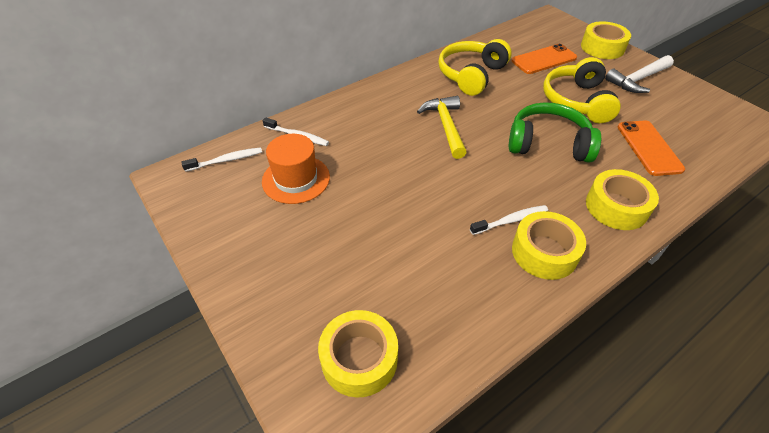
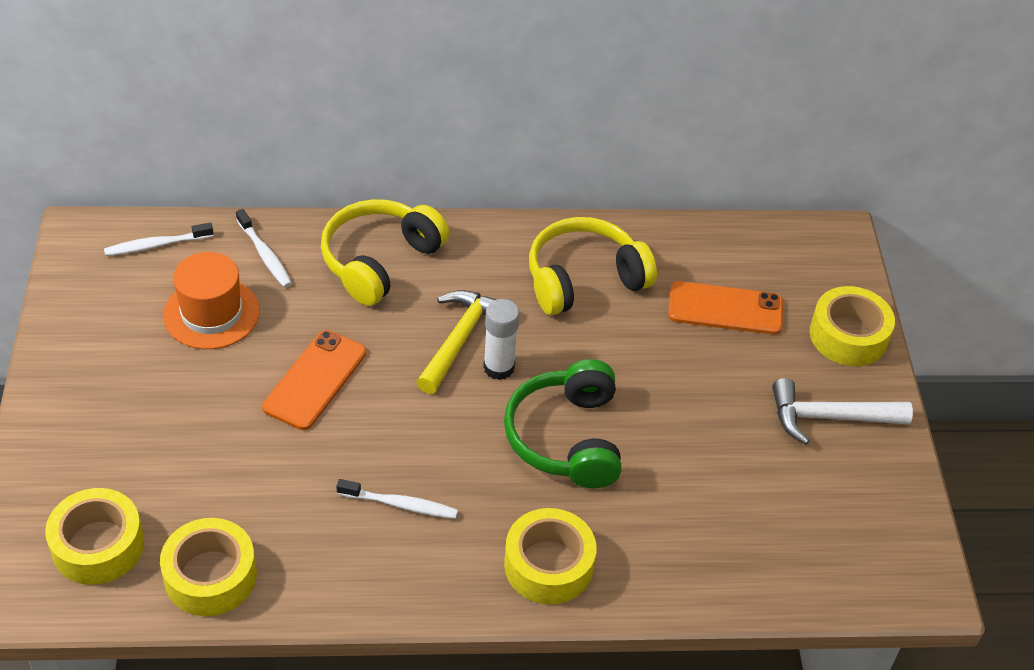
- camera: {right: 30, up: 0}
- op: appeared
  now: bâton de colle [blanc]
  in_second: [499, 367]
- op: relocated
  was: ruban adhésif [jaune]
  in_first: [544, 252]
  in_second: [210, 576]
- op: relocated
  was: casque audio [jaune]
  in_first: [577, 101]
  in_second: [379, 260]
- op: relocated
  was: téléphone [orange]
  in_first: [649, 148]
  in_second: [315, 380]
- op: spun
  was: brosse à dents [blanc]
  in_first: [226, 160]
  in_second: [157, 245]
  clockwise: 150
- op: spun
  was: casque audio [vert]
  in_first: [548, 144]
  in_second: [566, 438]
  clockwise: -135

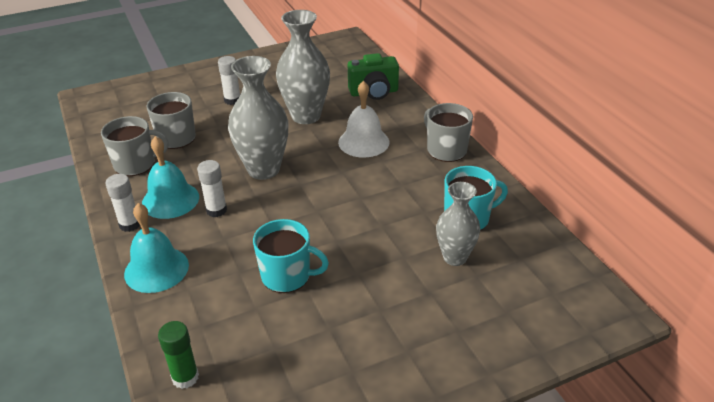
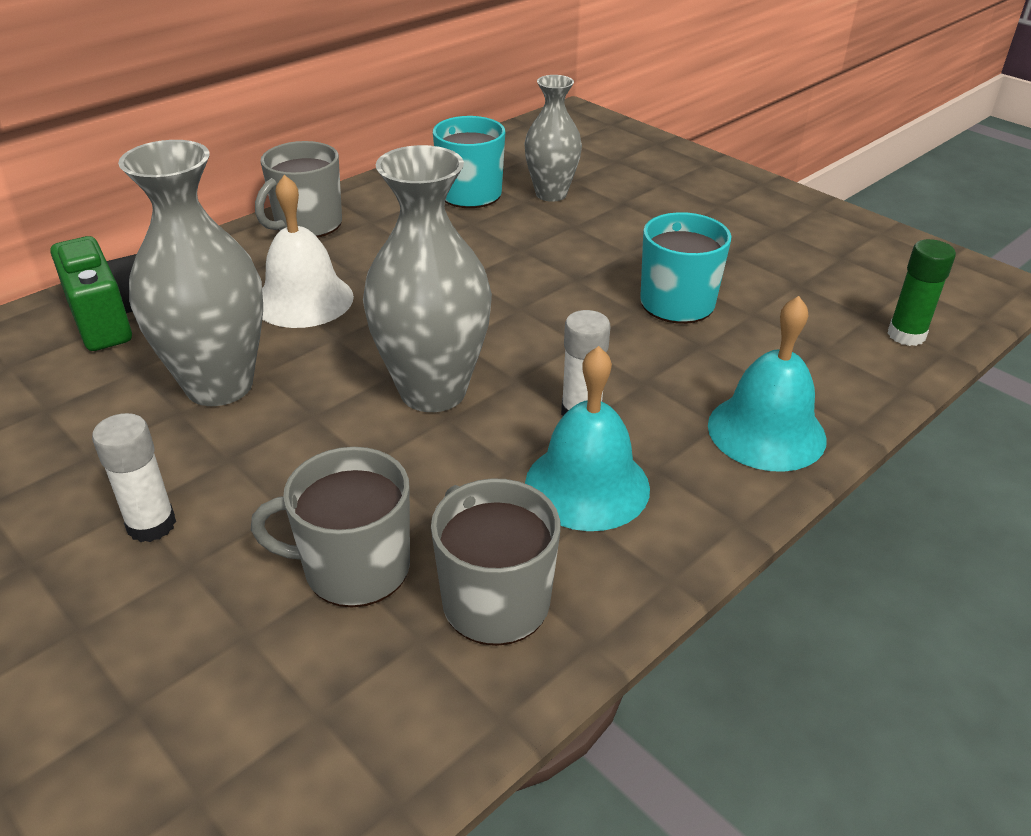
- camera: {right: -110, up: 0}
- op: missing
  was: bâton de colle [blanc]
  in_first: [130, 224]

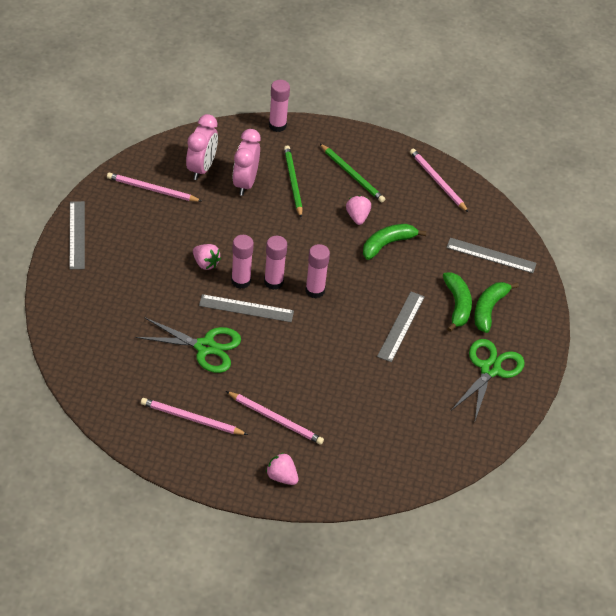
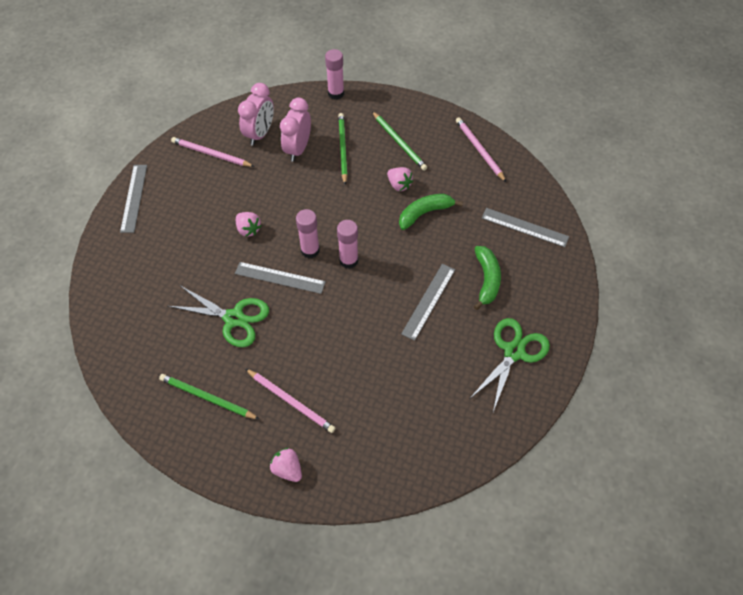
- camera: {right: 10, up: 10}
- op: missing
  was: bâton de colle [rose]
  in_first: [241, 281]
- op: missing
  was: banane [vert]
  in_first: [489, 309]
- op: colour
  was: crayon [rose]
  now: crayon [vert]
  in_first: [191, 419]
  in_second: [207, 398]
- op: spun
  was: fraise [rose]
  in_first: [357, 217]
  in_second: [399, 185]
  clockwise: 135

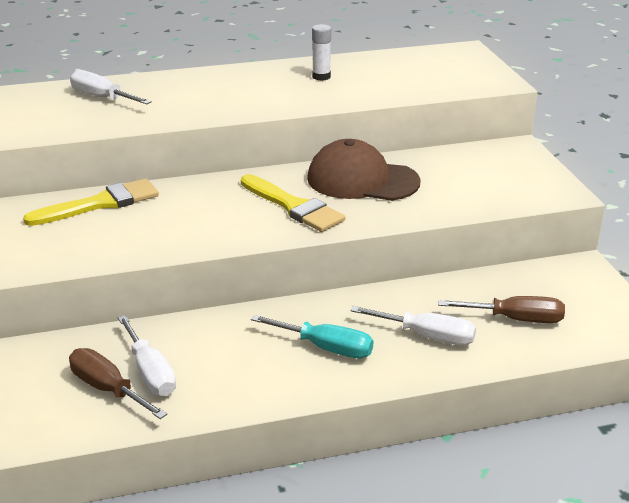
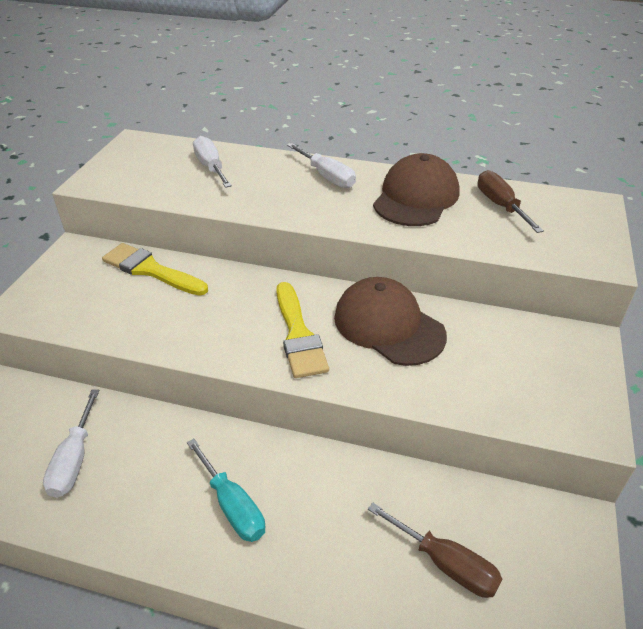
- camera: {right: 30, up: 10}
- op: relocated
  was: tournevis [marron]
  in_first: [108, 389]
  in_second: [500, 205]
- op: relocated
  was: tournevis [blanc]
  in_first: [427, 336]
  in_second: [327, 177]
- op: exchanged
  was: bâton de colle [blanc]
  now: casquette [marron]
  in_first: [321, 77]
  in_second: [416, 197]
- op: spun
  was: pinceau [jaune]
  in_first: [100, 204]
  in_second: [151, 270]
  clockwise: -150

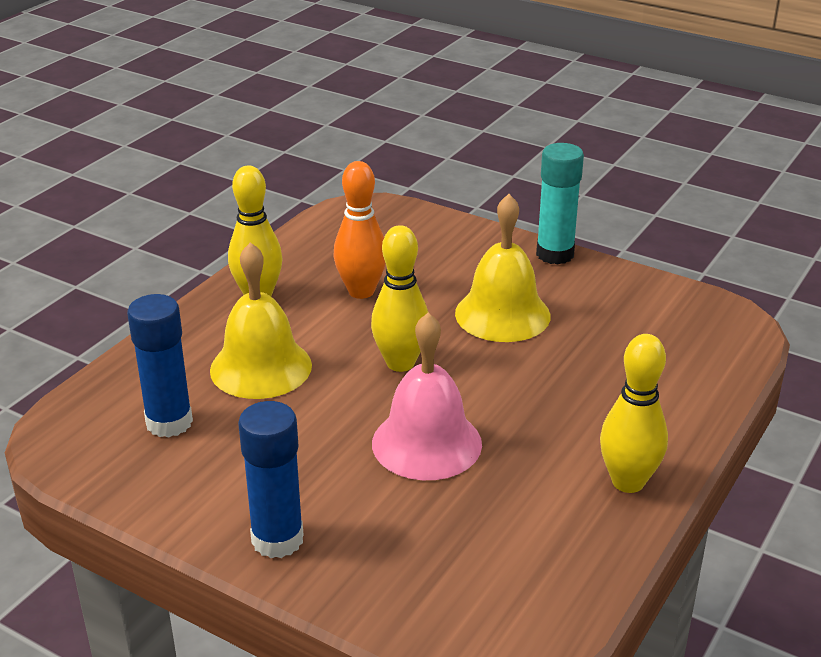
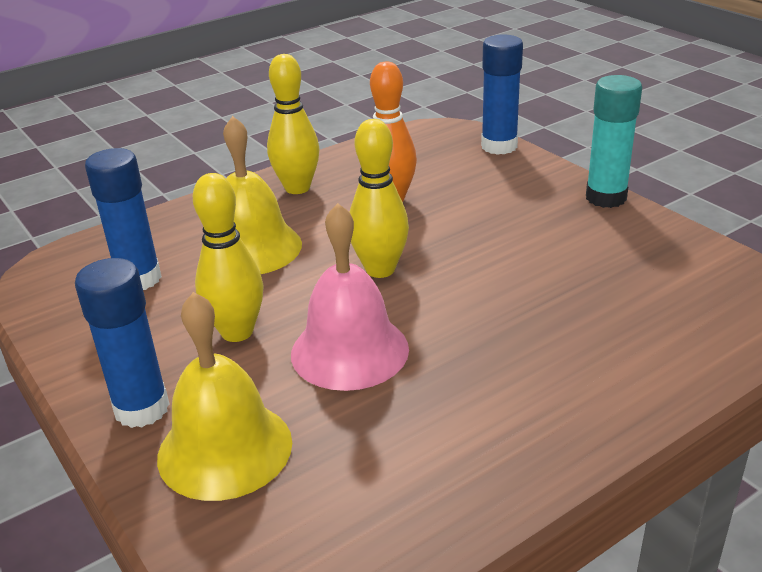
- camera: {right: 25, up: 0}
- op: appeared
  now: bâton de colle [bleu]
  in_second: [499, 146]
- op: relocated
  was: cloche [jaune]
  in_first: [502, 314]
  in_second: [225, 449]
- op: relocated
  was: quille [jaune]
  in_first: [628, 482]
  in_second: [237, 332]

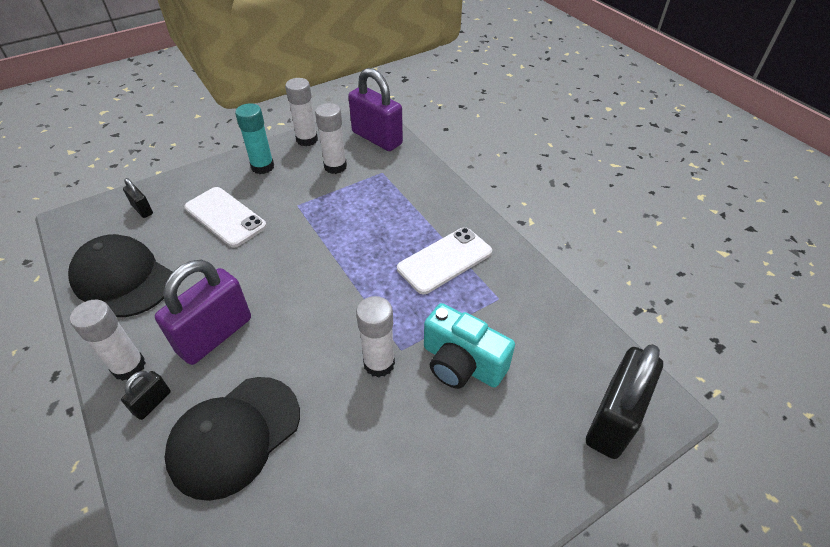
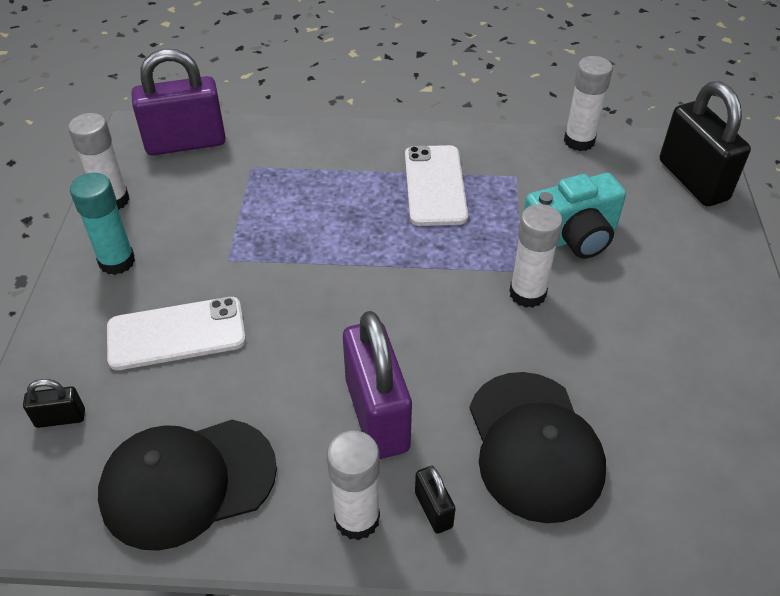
- camera: {right: -55, up: 0}
- op: relocated
  was: bâton de colle [blanc]
  in_first: [335, 166]
  in_second: [579, 141]

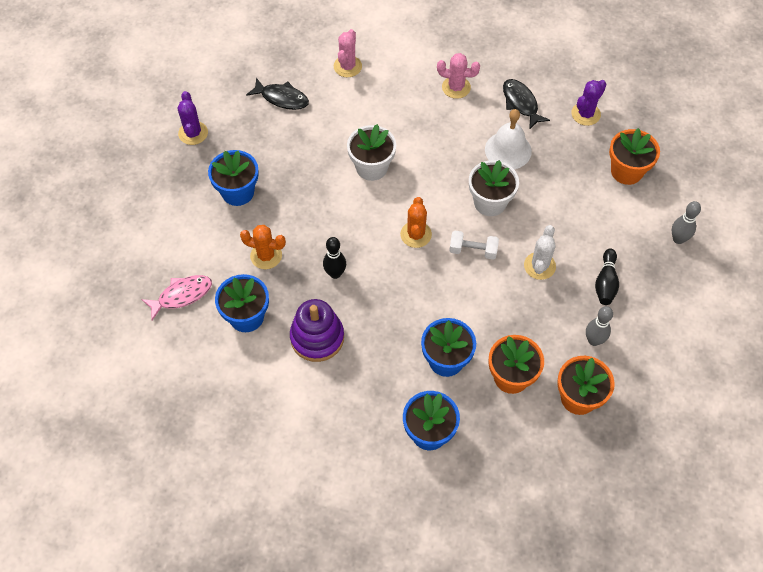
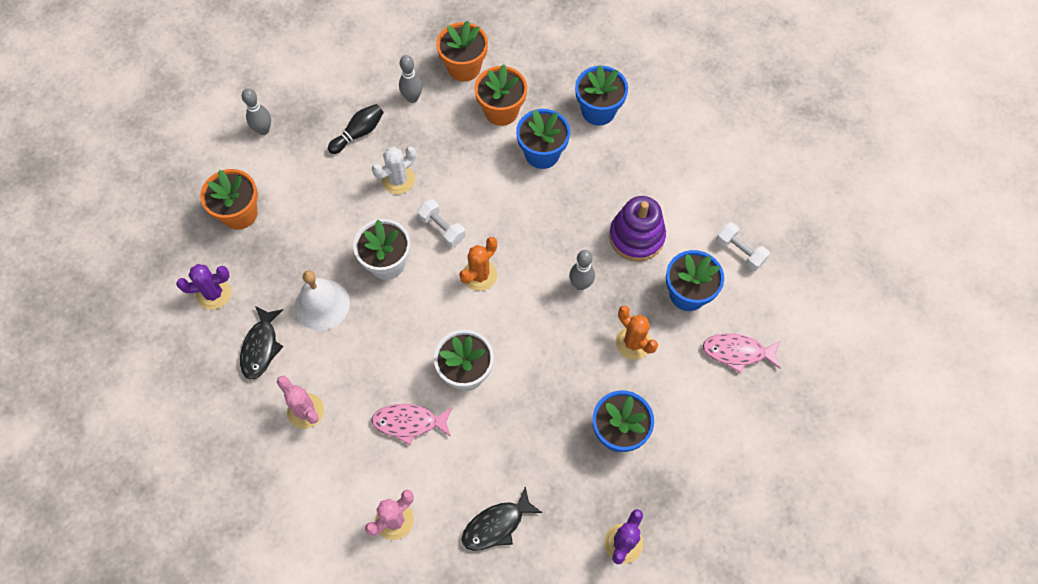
- camera: {right: -145, up: 5}
- op: appeared
  now: poisson [rose]
  in_second: [409, 422]
- op: appeared
  now: haltère [blanc]
  in_second: [740, 252]
- op: colour
  was: quille [noir]
  now: quille [gris]
  in_first: [335, 273]
  in_second: [580, 284]
- op: spun
  was: poisson [noir]
  in_first: [282, 98]
  in_second: [496, 525]
  clockwise: -90

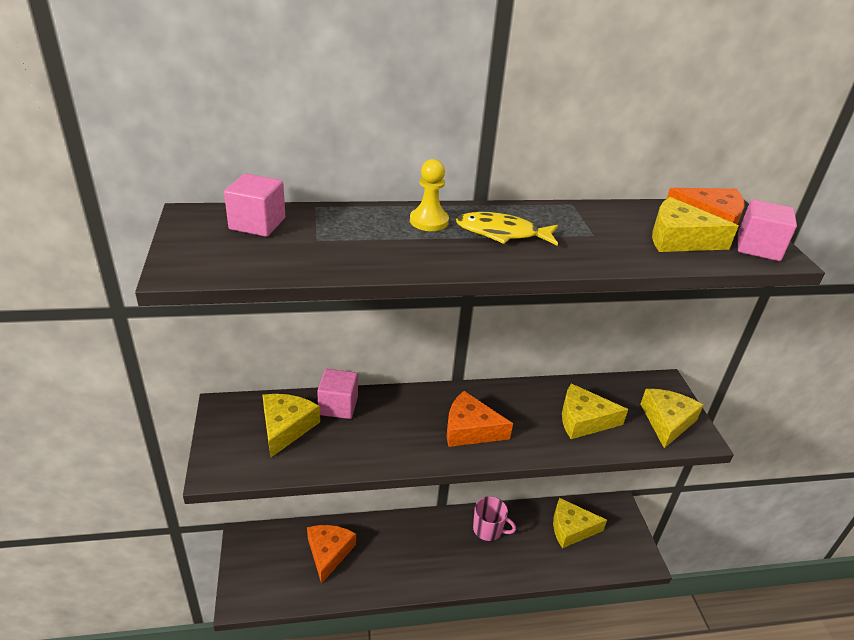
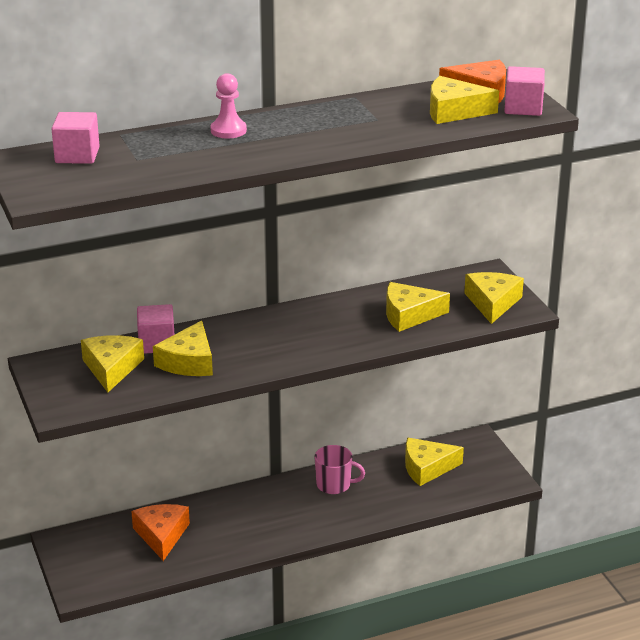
- camera: {right: -10, up: -5}
- op: missing
  was: fromage [orange]
  in_first: [470, 429]
- op: missing
  was: poisson [jaune]
  in_first: [502, 233]
- op: appeared
  now: fromage [jaune]
  in_second: [188, 361]
- op: colour
  was: pion [jaune]
  now: pion [rose]
  in_first: [429, 221]
  in_second: [228, 130]

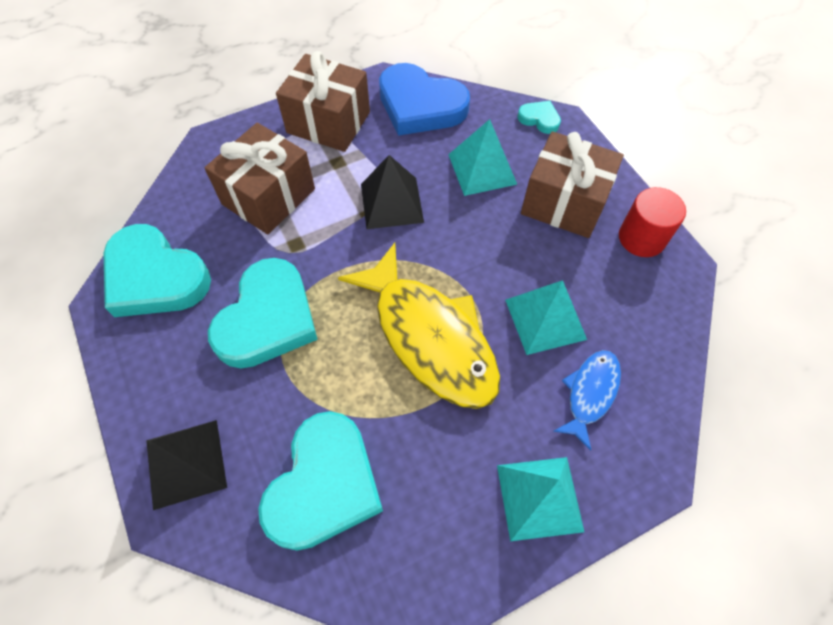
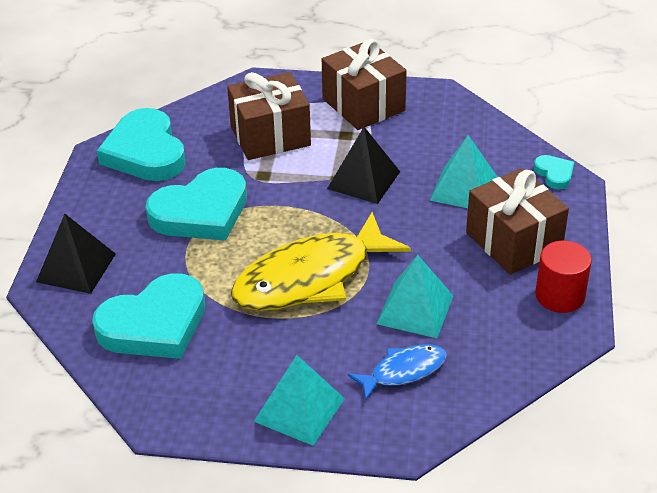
- camera: {right: 35, up: -20}
- op: missing
  was: cœur [bleu]
  in_first: [420, 105]
- op: spun
  was: poisson [jaune]
  in_first: [430, 337]
  in_second: [310, 277]
  clockwise: 60

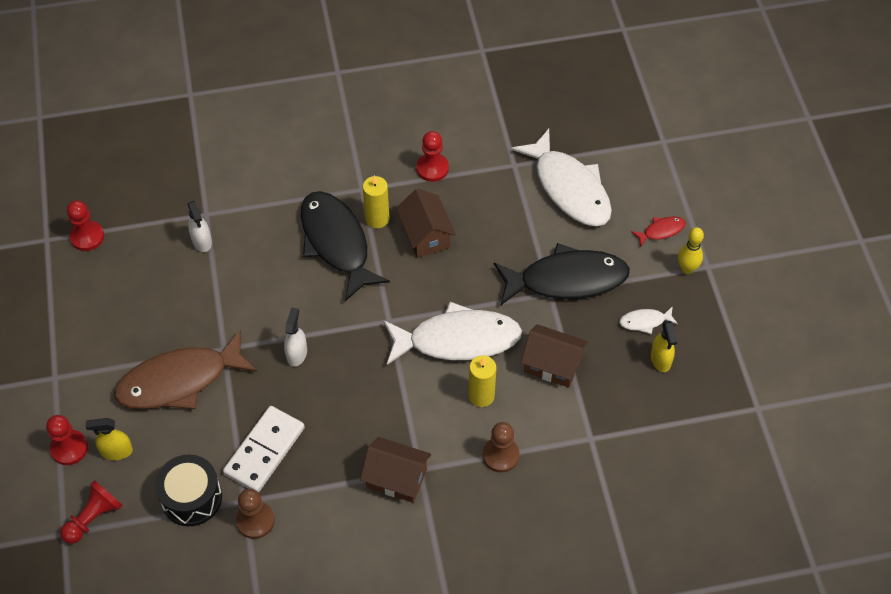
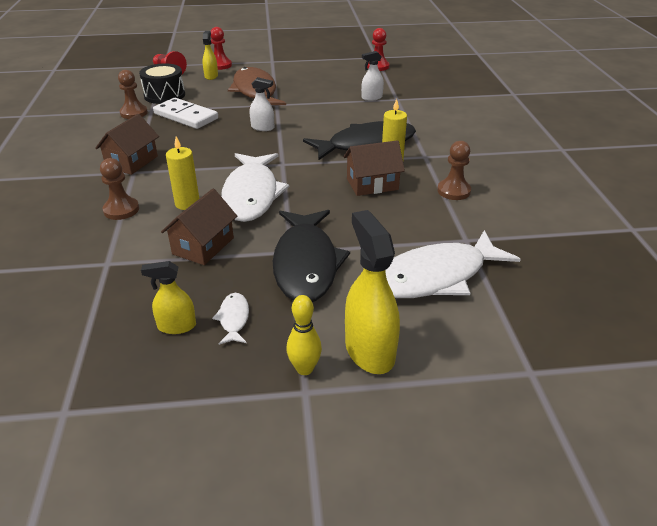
- camera: {right: 95, up: -20}
- op: exchanged
  was: poisson [rouge]
  now: vaporisateur [jaune]
  in_first: [661, 231]
  in_second: [369, 350]
- op: colour
  was: pion [rouge]
  now: pion [marron]
  in_first: [432, 168]
  in_second: [453, 191]

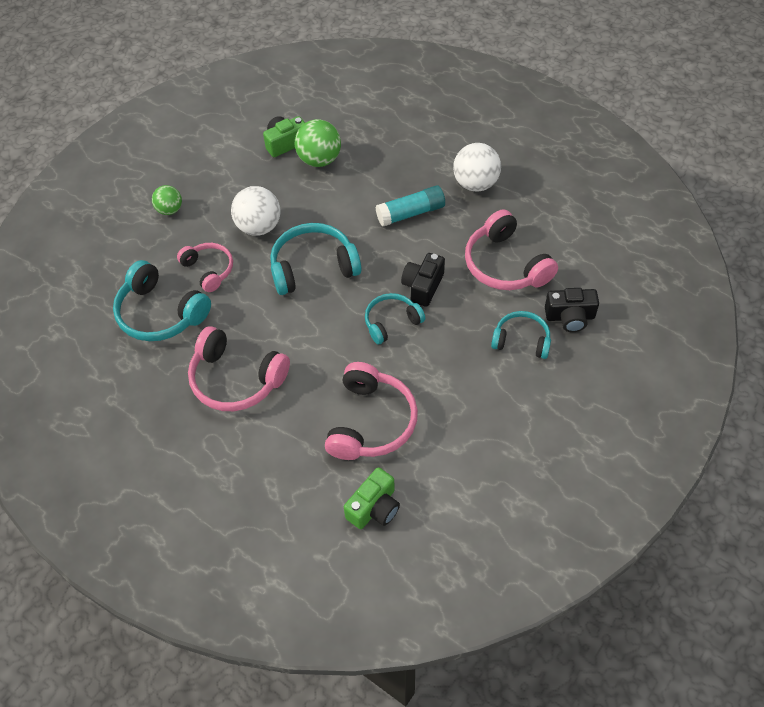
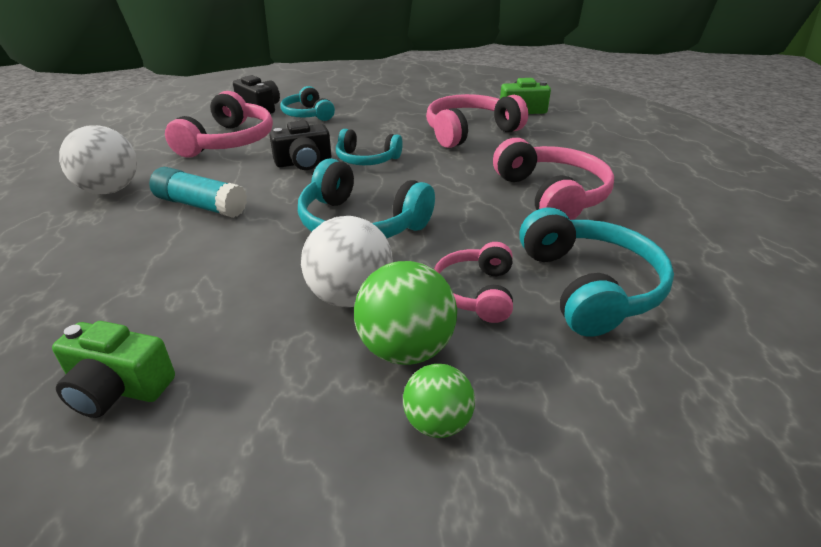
- camera: {right: -135, up: -20}
- op: relocated
  was: balle [vert]
  in_first: [319, 160]
  in_second: [405, 349]

